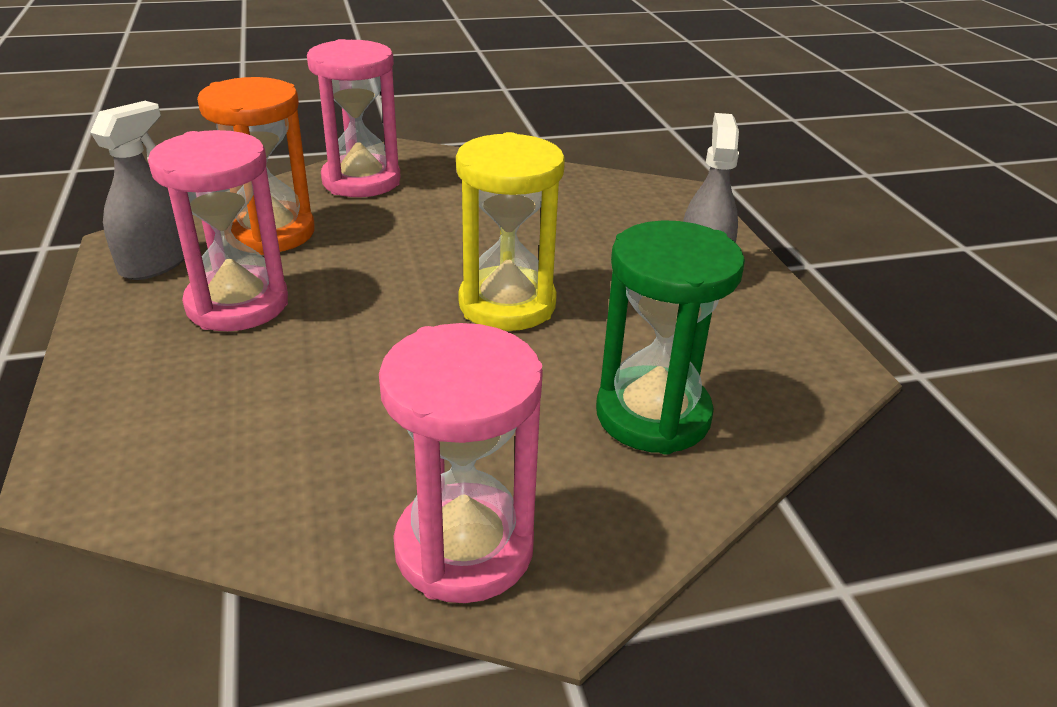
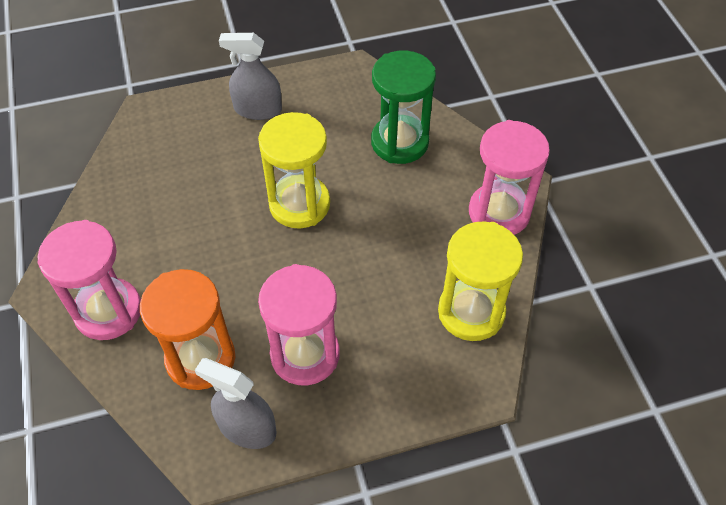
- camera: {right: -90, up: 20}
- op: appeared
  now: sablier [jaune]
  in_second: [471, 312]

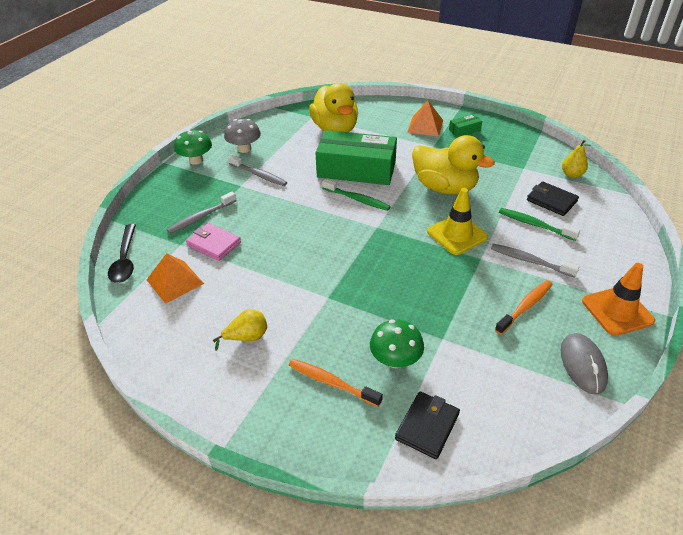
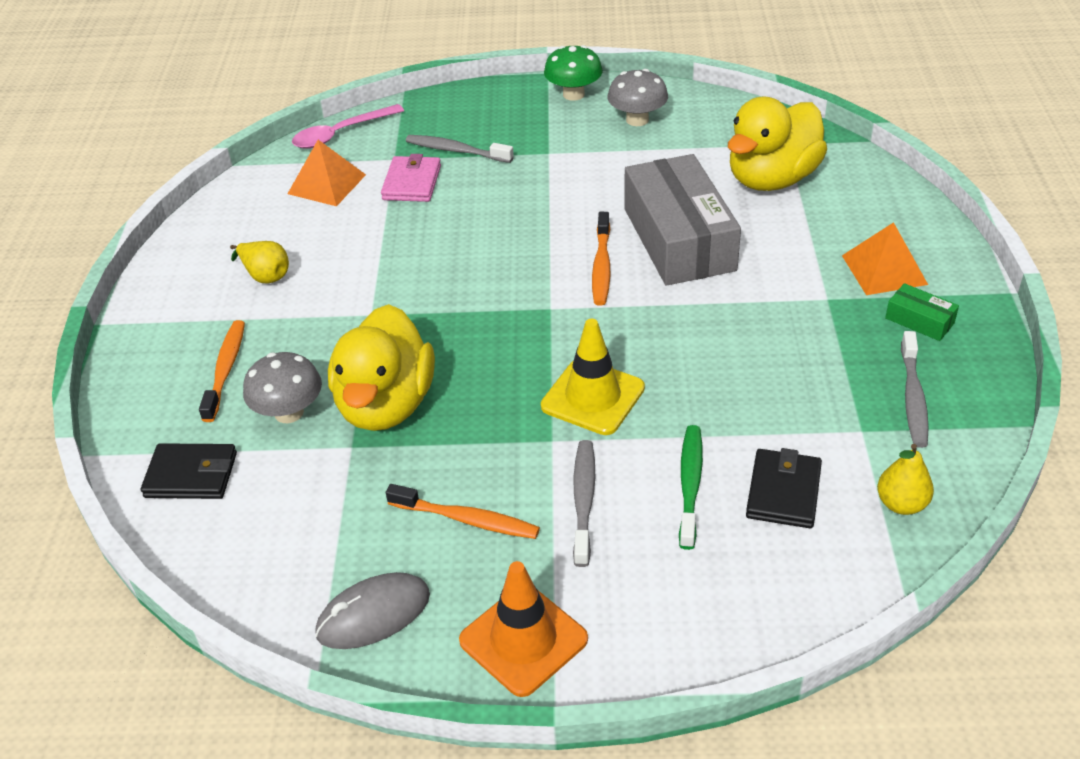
- camera: {right: 65, up: 0}
- op: relocated
  was: brosse à dents [gris]
  in_first: [259, 175]
  in_second: [913, 397]
- op: relocated
  was: canard [jaune]
  in_first: [444, 188]
  in_second: [386, 405]
- op: colour
  was: cuillère [noir]
  now: cuillère [rose]
  in_first: [125, 260]
  in_second: [341, 134]
- op: colour
  was: boîte [vert]
  now: boîte [gris]
  in_first: [356, 169]
  in_second: [678, 239]
- op: colour
  was: brosse à dents [vert]
  now: brosse à dents [orange]
  in_first: [357, 199]
  in_second: [601, 266]
- op: colour
  was: champignon [vert]
  now: champignon [gris]
  in_first: [395, 360]
  in_second: [289, 412]

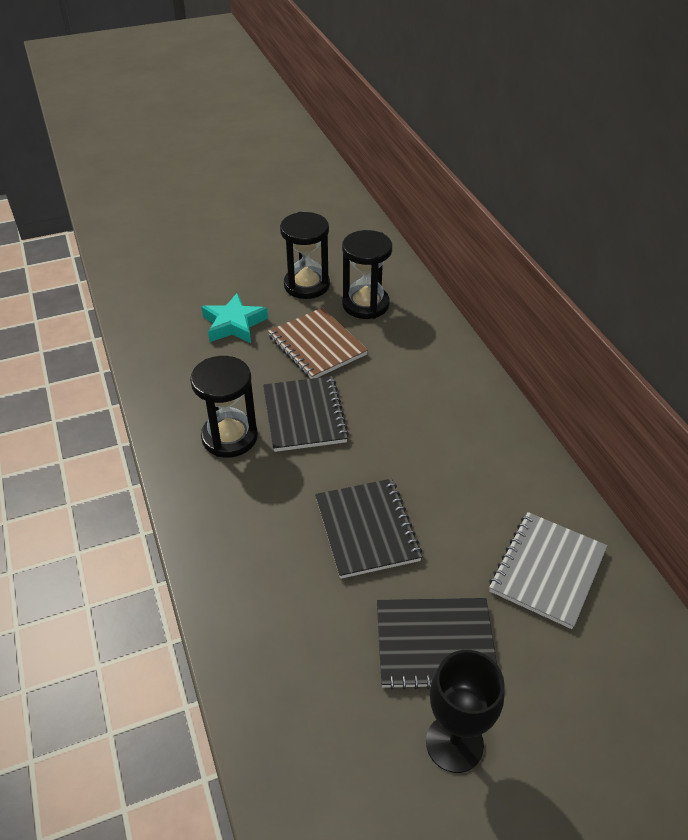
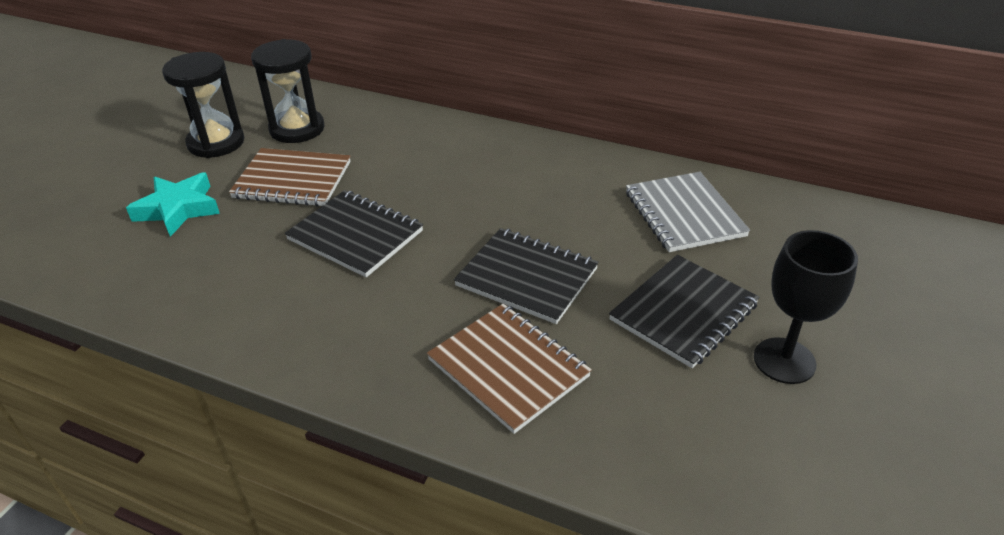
- camera: {right: -45, up: -5}
- op: missing
  was: sablier [noir]
  in_first: [229, 437]
- op: appeared
  now: carnet [marron]
  in_second: [508, 368]

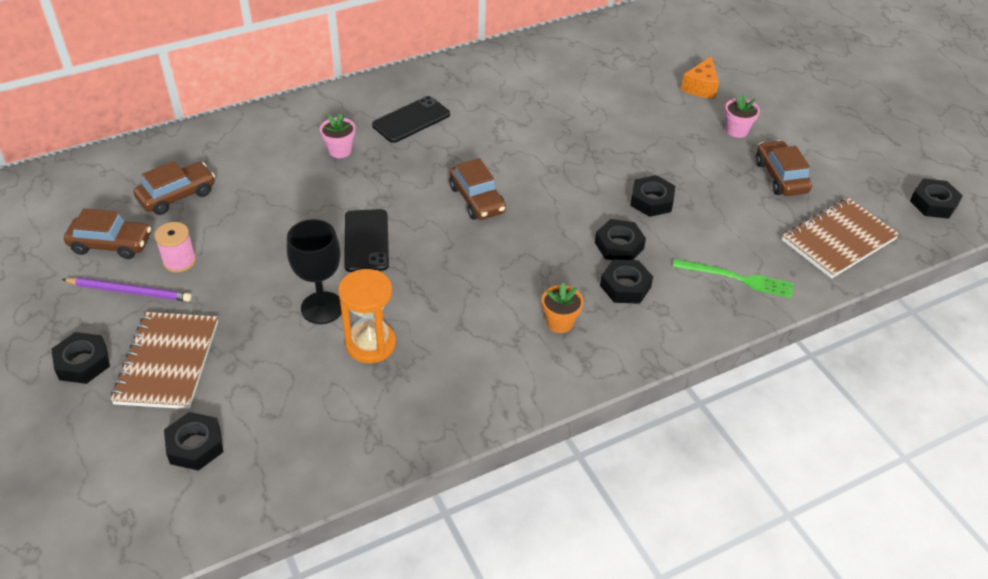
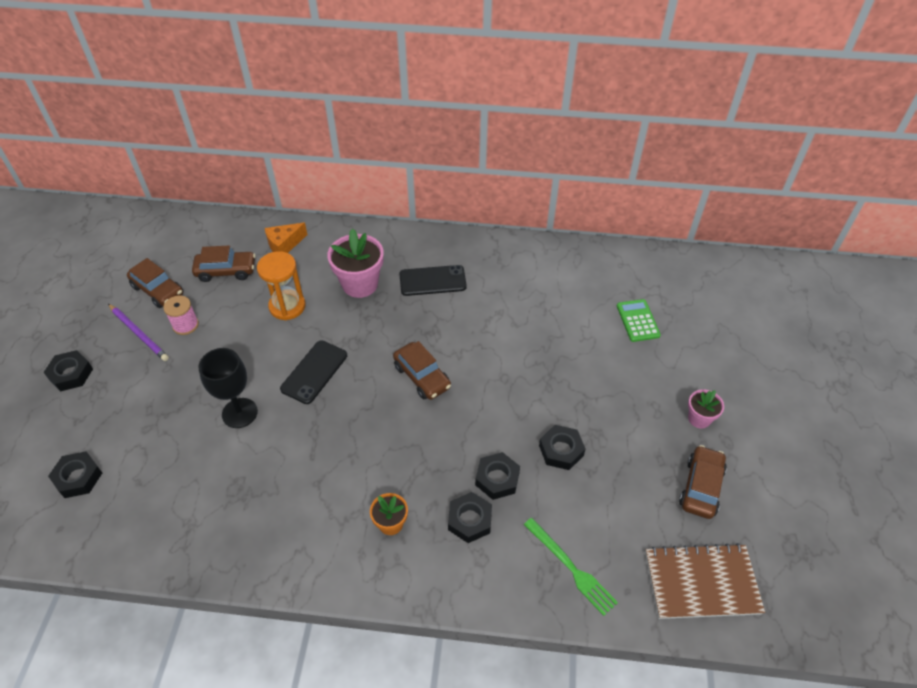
- camera: {right: 35, up: 5}
- op: missing
  was: carnet [marron]
  in_first: [167, 362]
- op: missing
  was: écrou [noir]
  in_first: [933, 203]
- op: appeared
  now: calculatrice [vert]
  in_second: [637, 321]
- op: relocated
  was: sablier [orange]
  in_first: [370, 344]
  in_second: [287, 306]
- op: relocated
  was: fromage [orange]
  in_first: [701, 87]
  in_second: [284, 245]
- op: spun
  was: voiture [marron]
  in_first: [477, 199]
  in_second: [422, 376]
  clockwise: -45
- op: size
  was: pot de fleurs [rose]
  in_first: [340, 150]
  in_second: [360, 284]
  ratio: 1.82

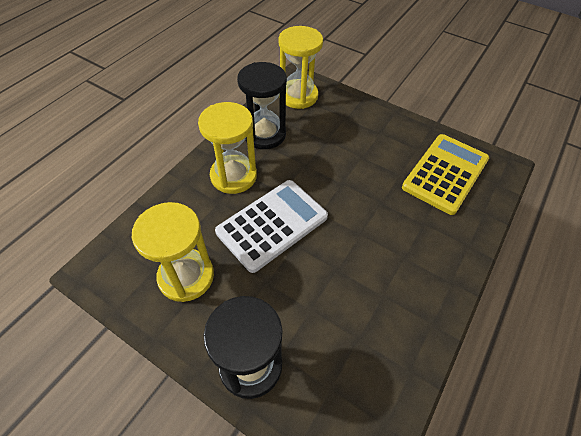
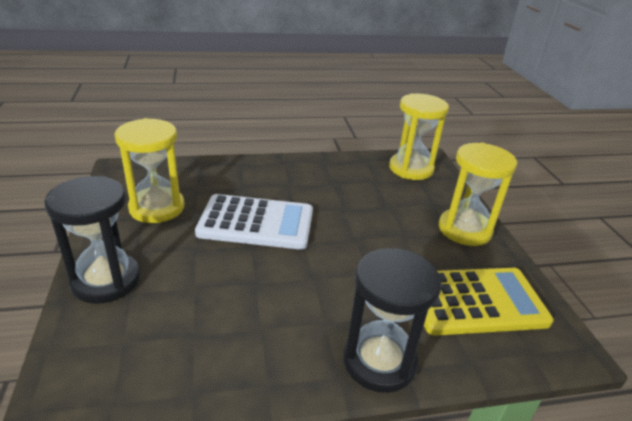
- camera: {right: 45, up: -20}
- op: relocated
  was: sablier [jaune]
  in_first: [233, 176]
  in_second: [464, 229]
- op: relocated
  was: sablier [noir]
  in_first: [264, 134]
  in_second: [379, 361]

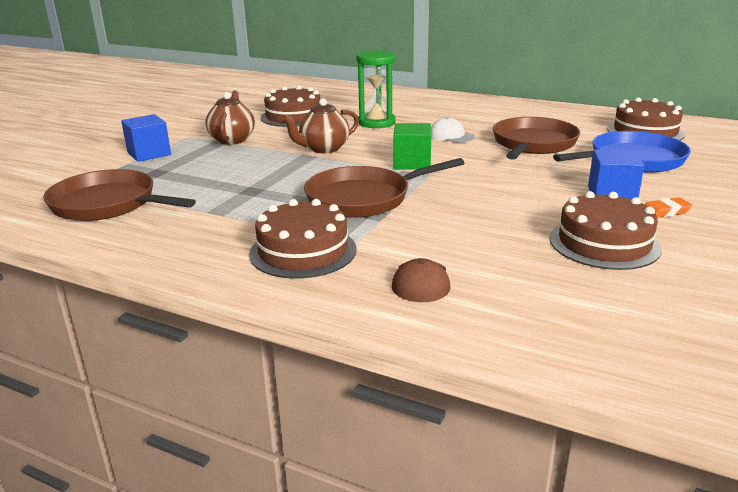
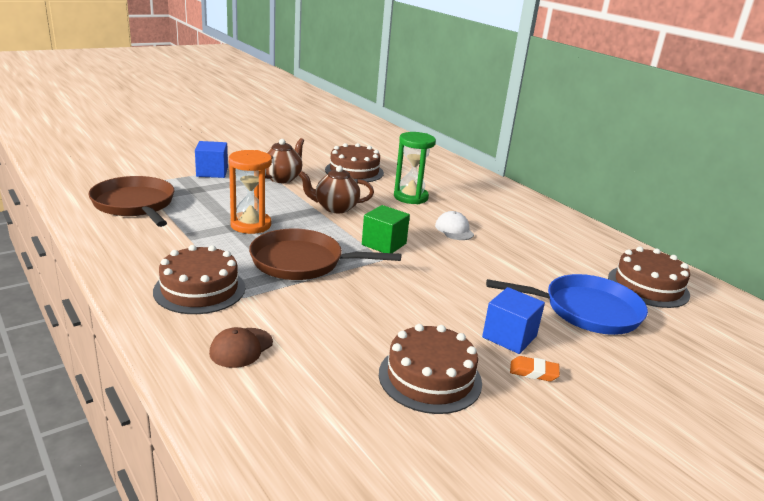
- camera: {right: 25, up: 0}
- op: missing
  was: poêle [marron]
  in_first: [533, 144]
- op: appeared
  now: sablier [orange]
  in_second: [251, 225]

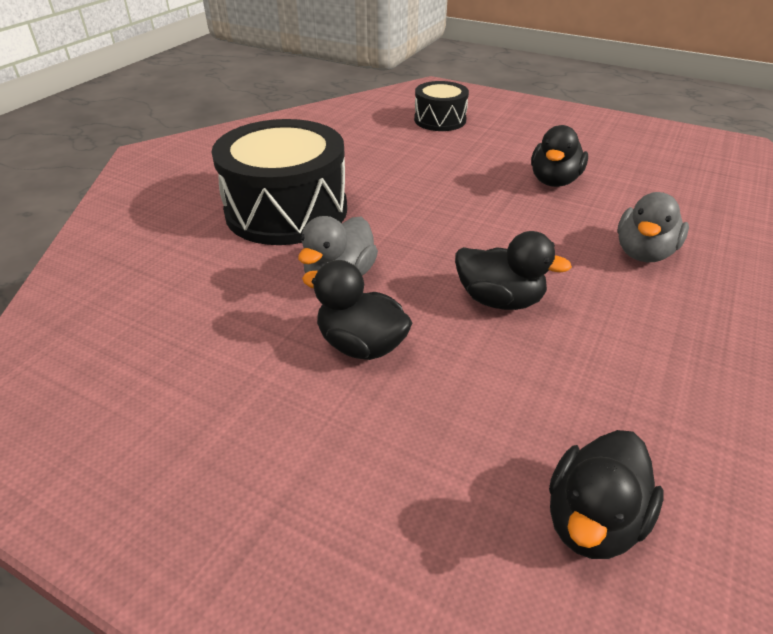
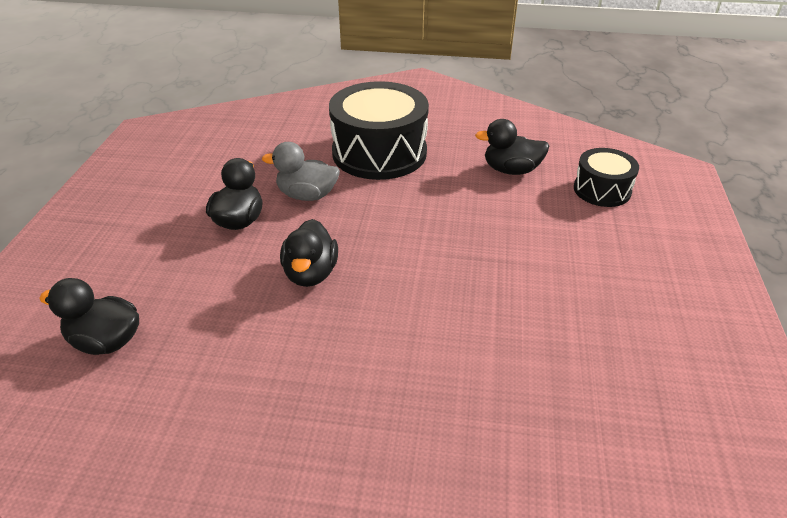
- camera: {right: 70, up: 0}
- op: missing
  was: canard [gris]
  in_first: [643, 253]
- op: relocated
  was: canard [noir]
  in_first: [554, 181]
  in_second: [511, 170]

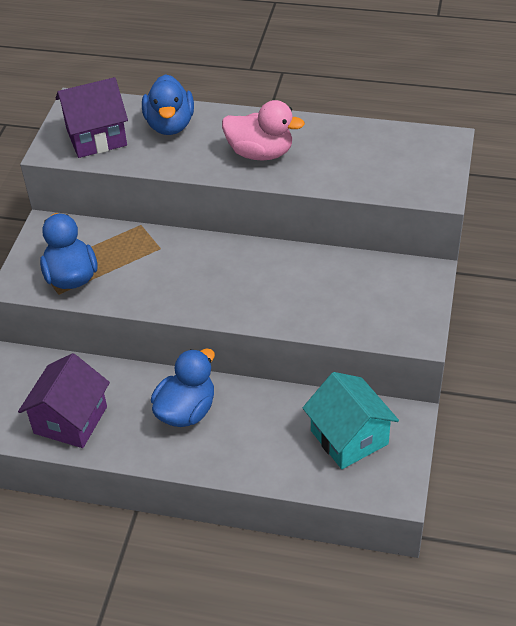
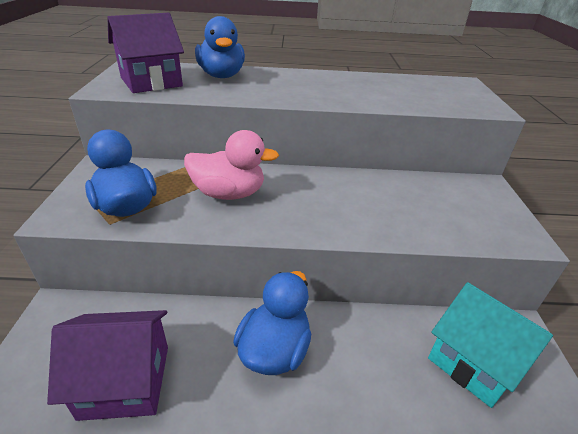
- camera: {right: -15, up: -10}
- op: relocated
  was: canard [rose]
  in_first: [260, 153]
  in_second: [229, 193]
- op: spun
  was: maison [violet]
  in_first: [70, 420]
  in_second: [125, 381]
  clockwise: 75

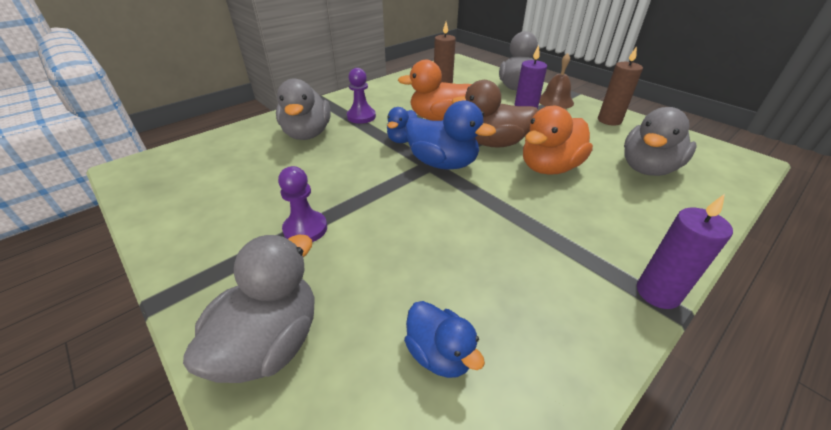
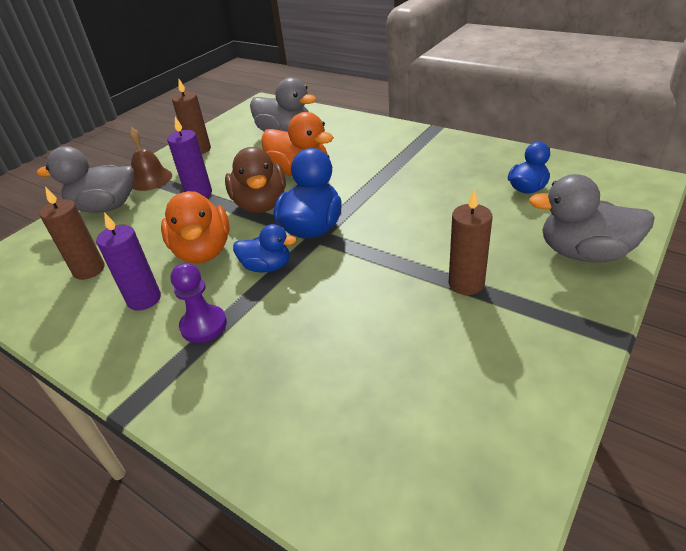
- camera: {right: -100, up: 0}
- op: missing
  was: canard [gris]
  in_first: [307, 134]
- op: relocated
  was: bougie [violet]
  in_first: [657, 293]
  in_second: [144, 299]
- op: exchanged
  was: pion [violet]
  now: bougie [marron]
  in_first: [305, 229]
  in_second: [466, 283]

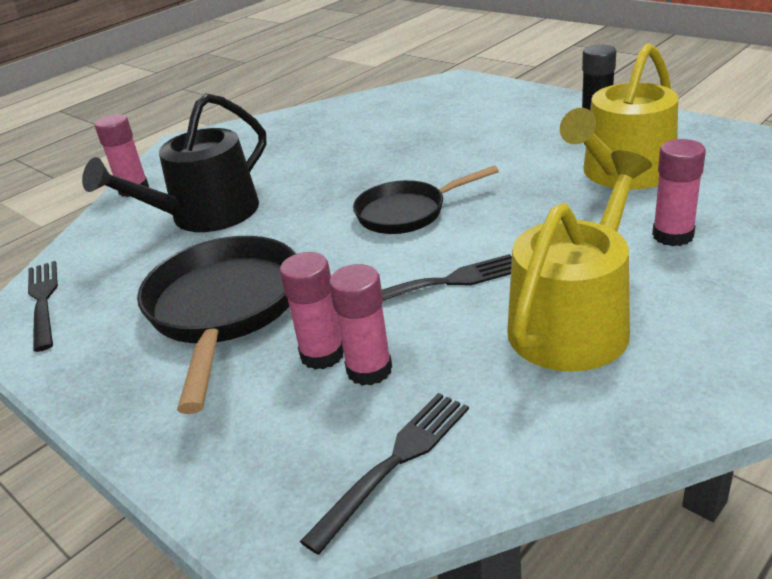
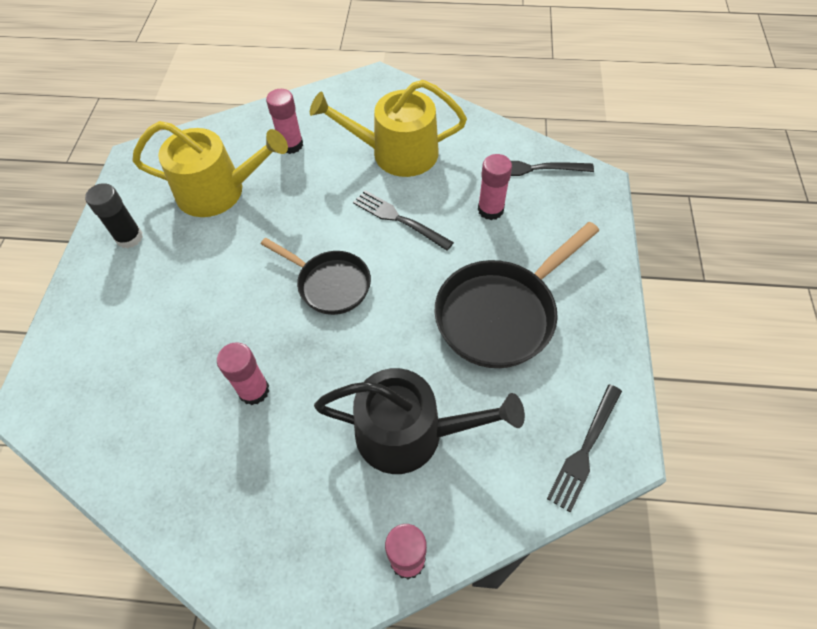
- camera: {right: -130, up: 25}
- op: relocated
  was: bâton de colle [rose]
  in_first: [322, 355]
  in_second: [254, 390]

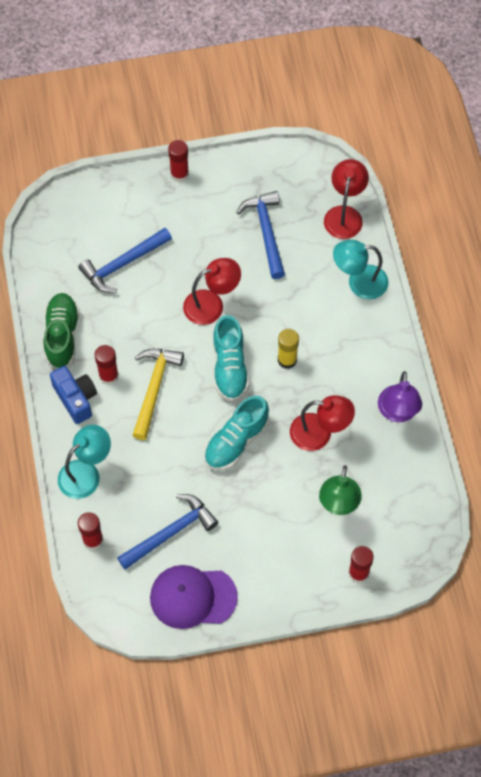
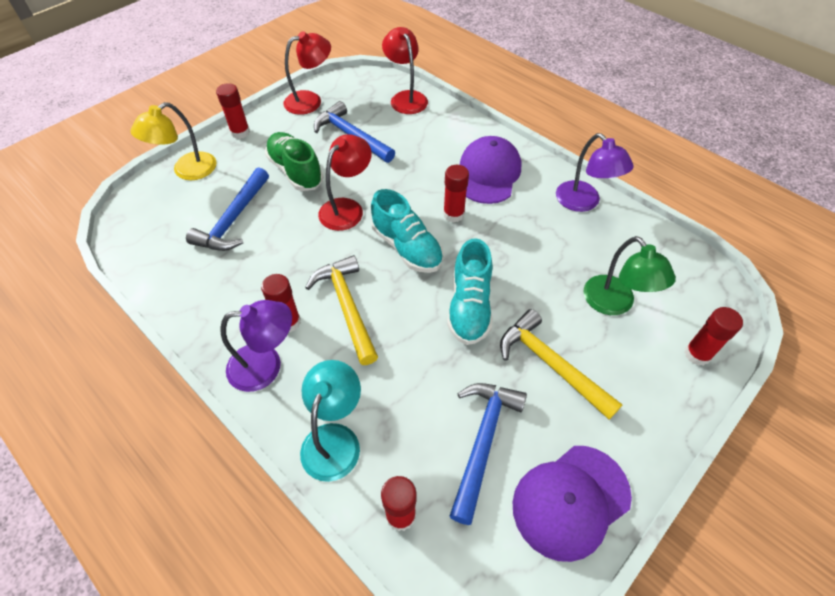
- camera: {right: -35, up: -10}
- op: missing
  was: lampe [turquoise]
  in_first: [359, 282]
- op: appeared
  now: lampe [jaune]
  in_second: [187, 171]
- op: appeared
  now: casquette [violet]
  in_second: [488, 173]
- op: appeared
  now: marteau [jaune]
  in_second: [551, 364]
- op: relocated
  was: chaussure [vert]
  in_first: [62, 336]
  in_second: [296, 171]
- op: relocated
  was: lampe [rouge]
  in_first: [319, 433]
  in_second: [310, 101]
- op: exchanged
  was: appareil photo [bleu]
  now: lampe [violet]
  in_first: [76, 399]
  in_second: [266, 365]
- op: colour
  was: bâton de colle [jaune]
  now: bâton de colle [rouge]
  in_first: [287, 360]
  in_second: [453, 214]

